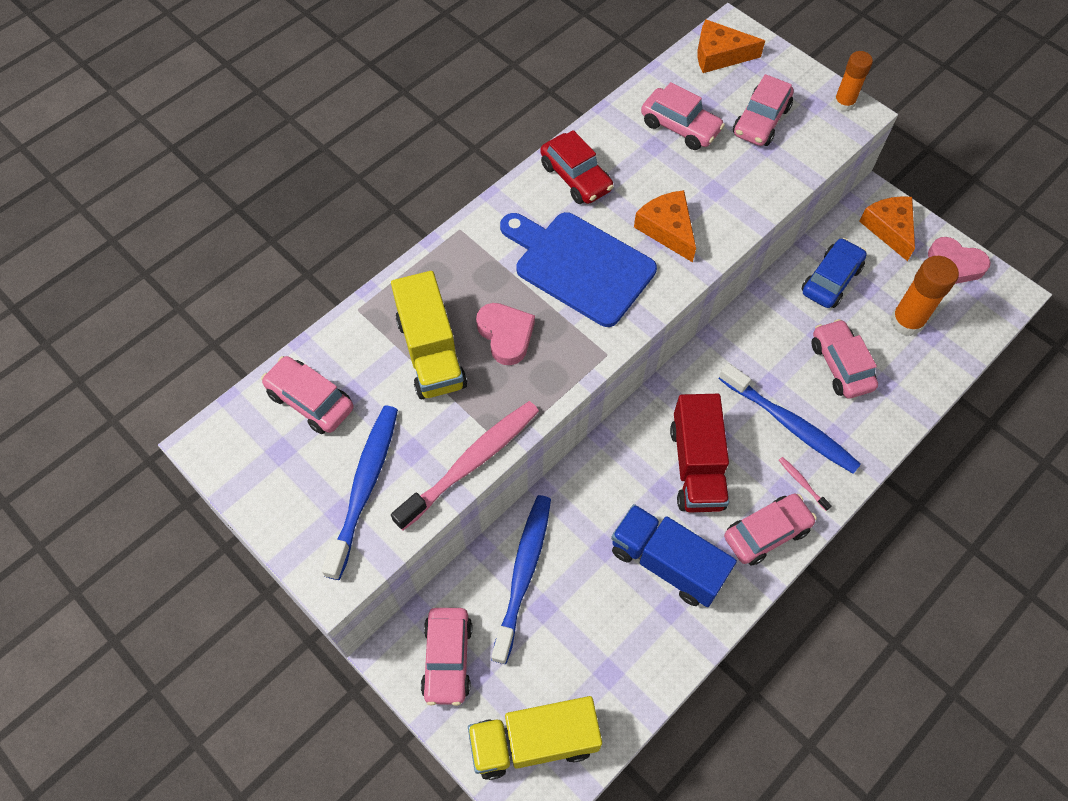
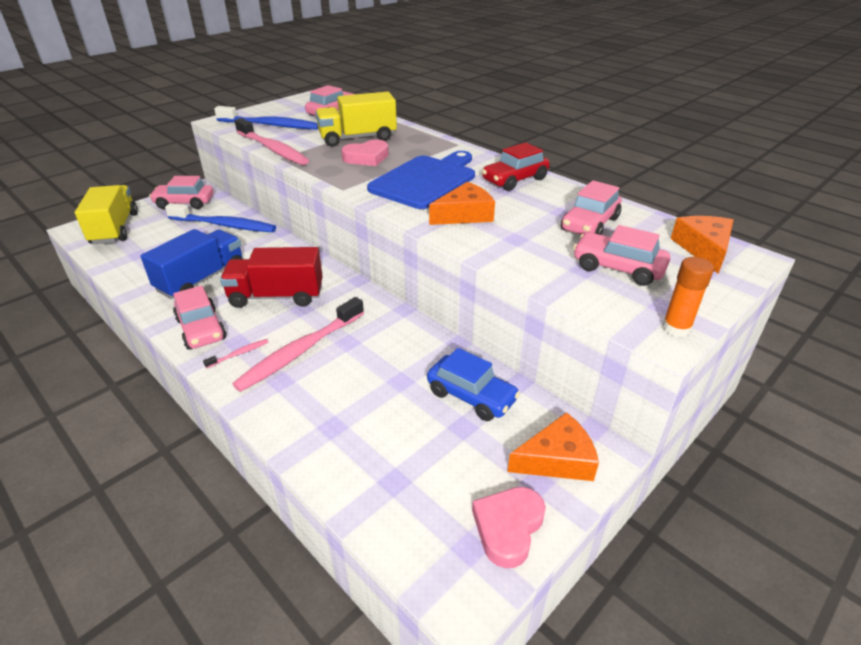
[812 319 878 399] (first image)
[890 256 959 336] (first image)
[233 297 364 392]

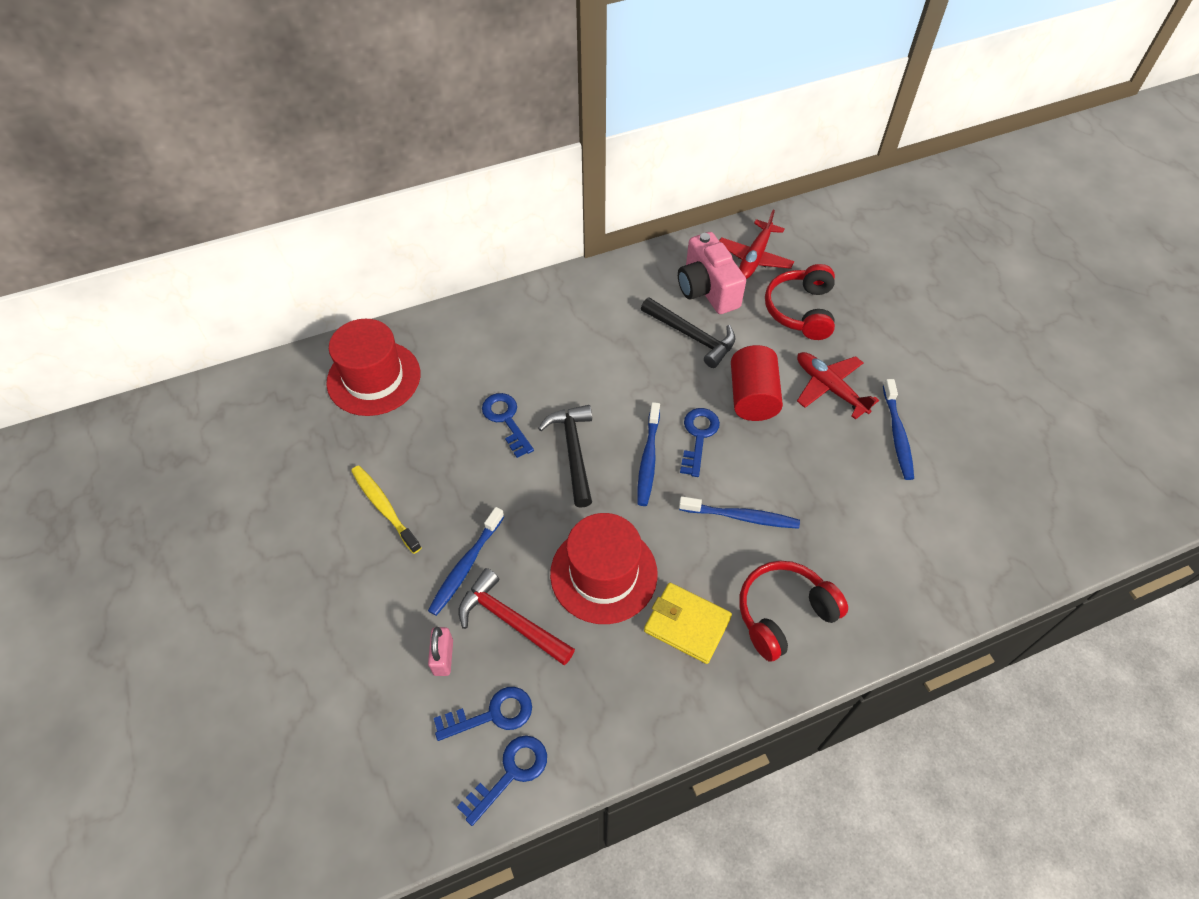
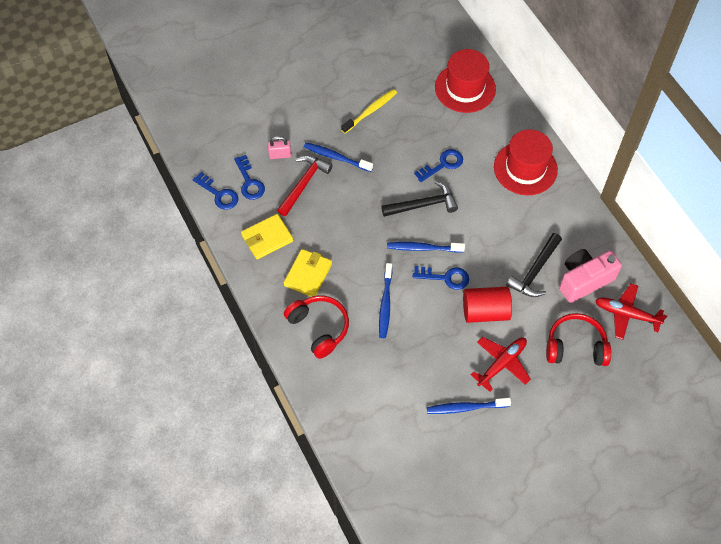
[241 214 294 259]
[494 130 558 195]

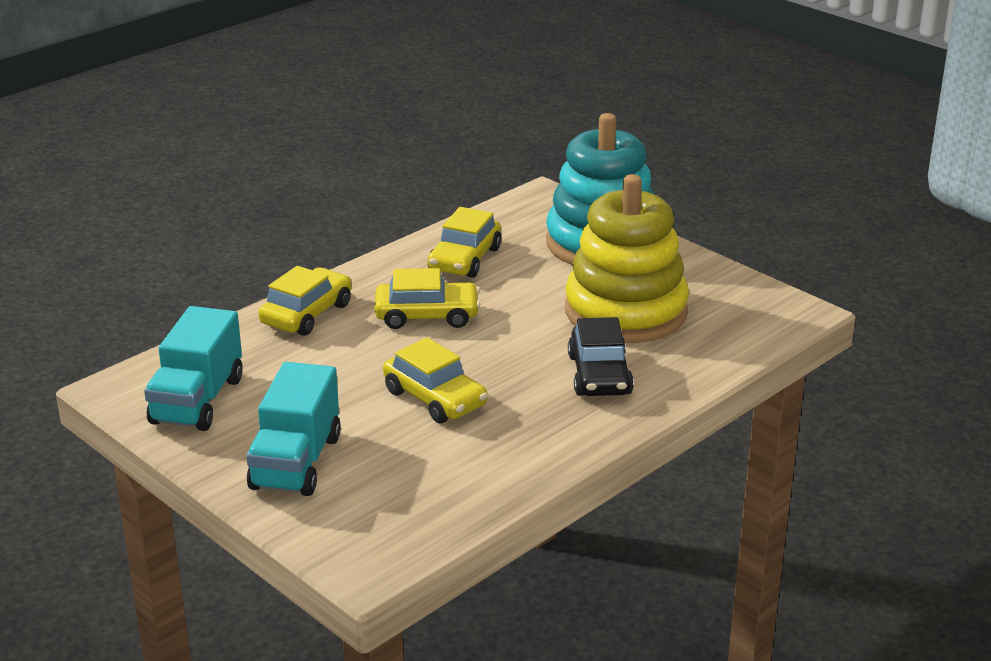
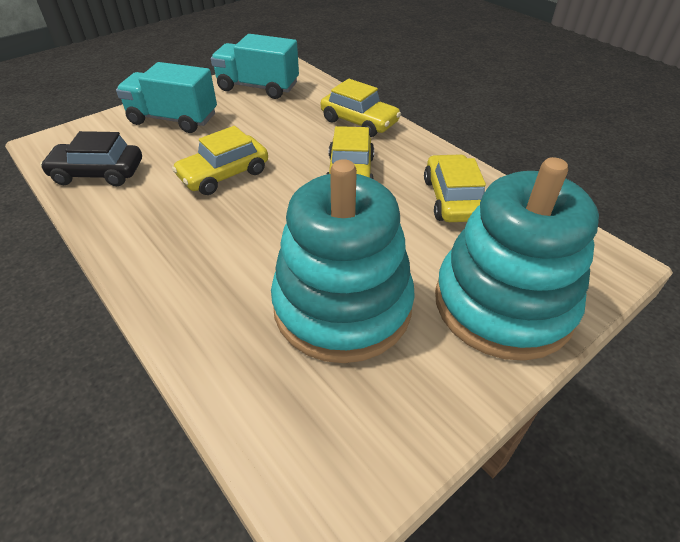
[40 131 142 186]
[271 159 415 363]
[424 154 486 222]

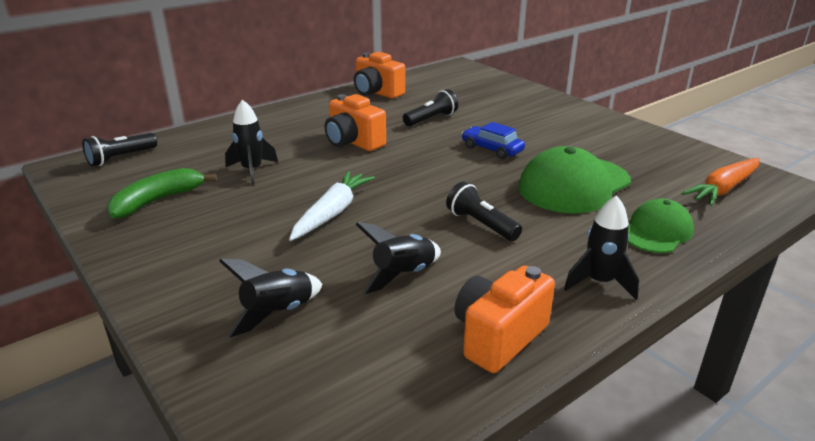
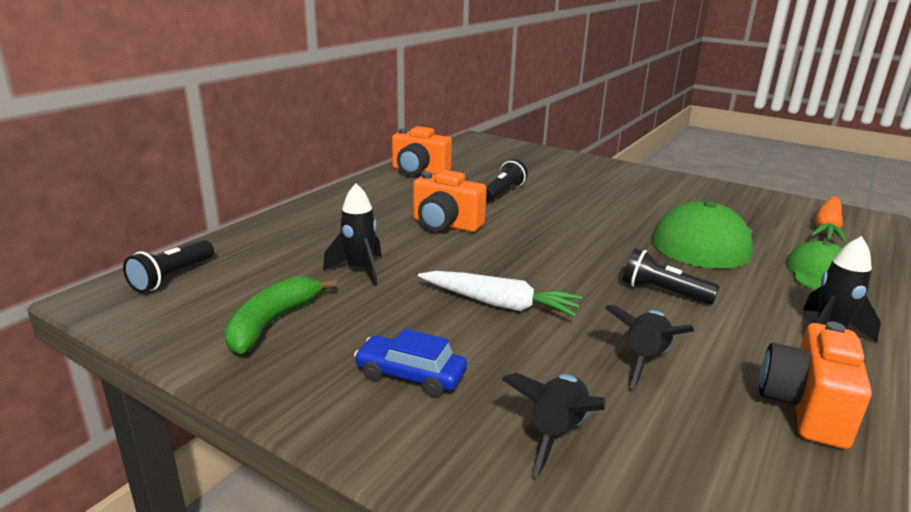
[354 329 467 397]
[418 271 582 317]

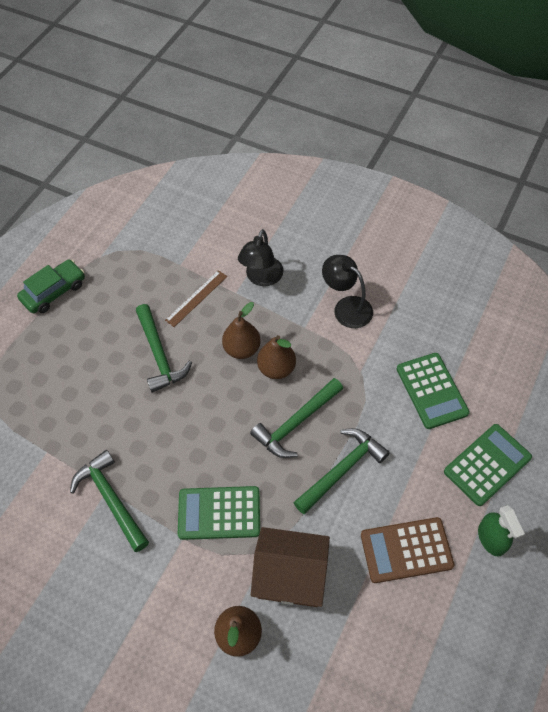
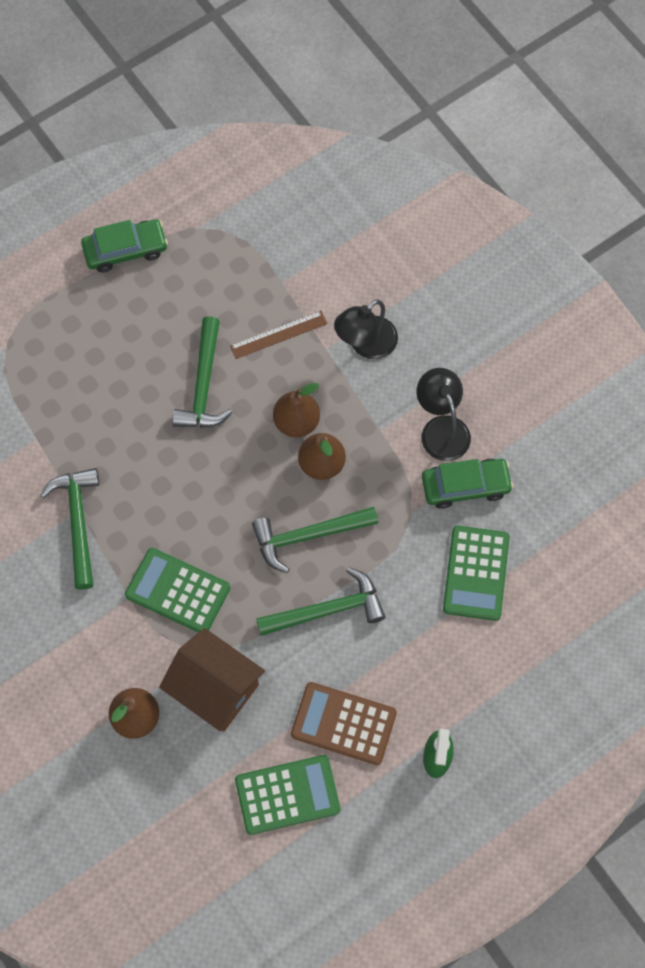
[422 459 513 509]
[235 755 340 835]

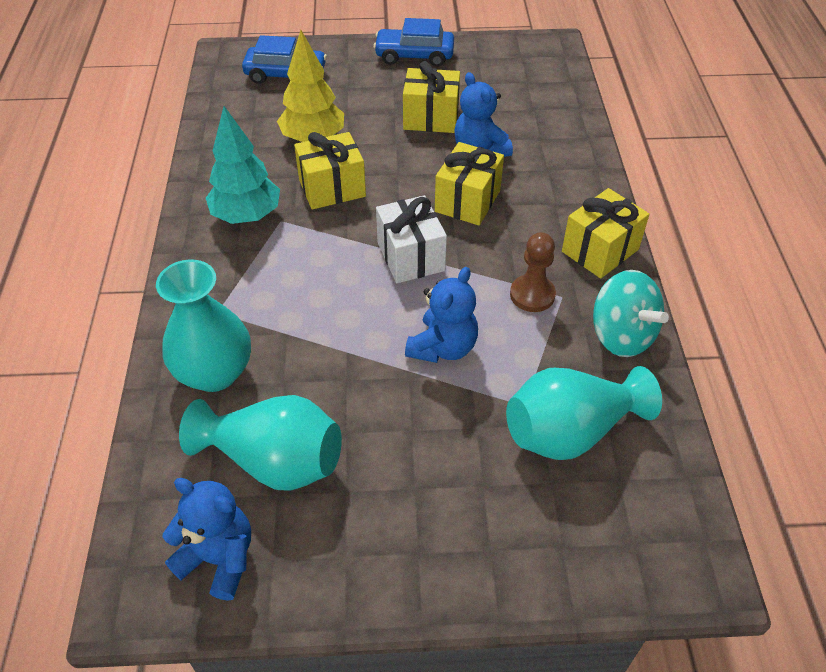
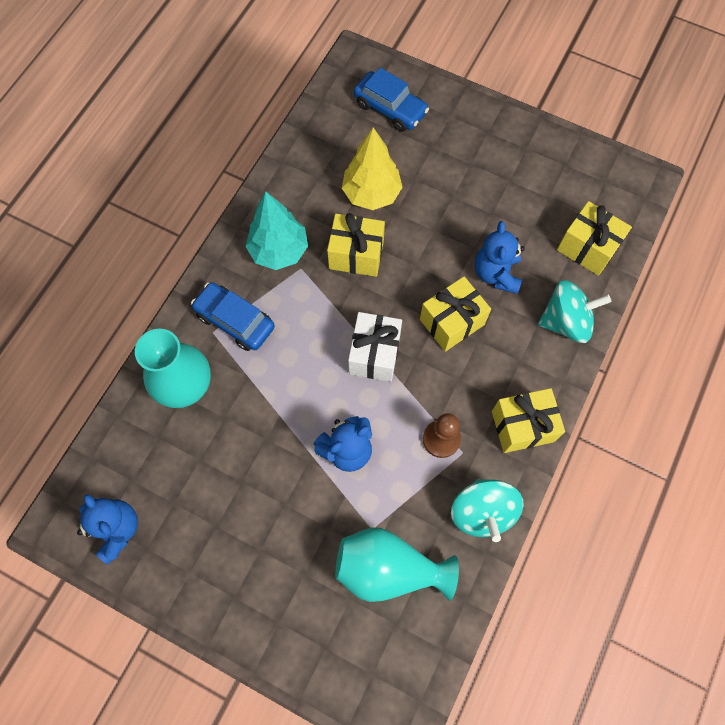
[179 395 342 491] (first image)
[538 280 611 343]
[191 282 275 351]
[557 201 632 276]

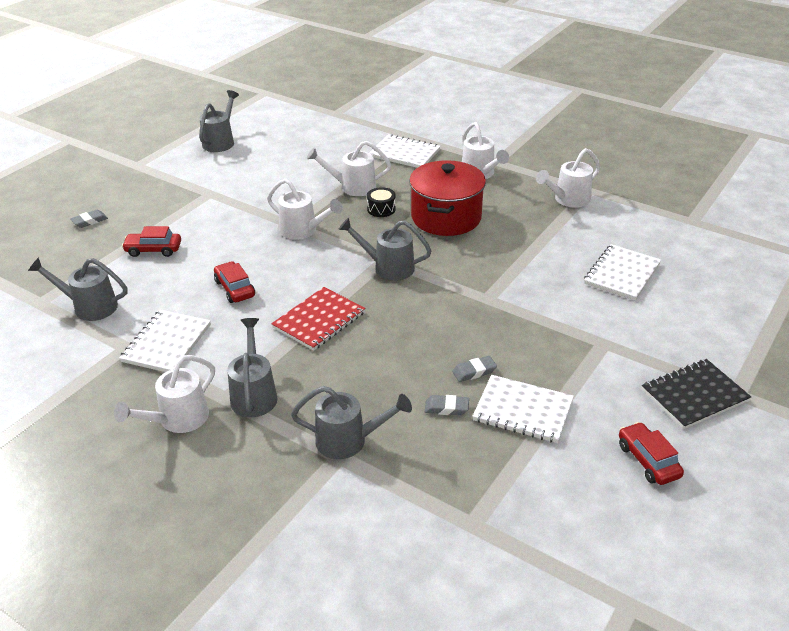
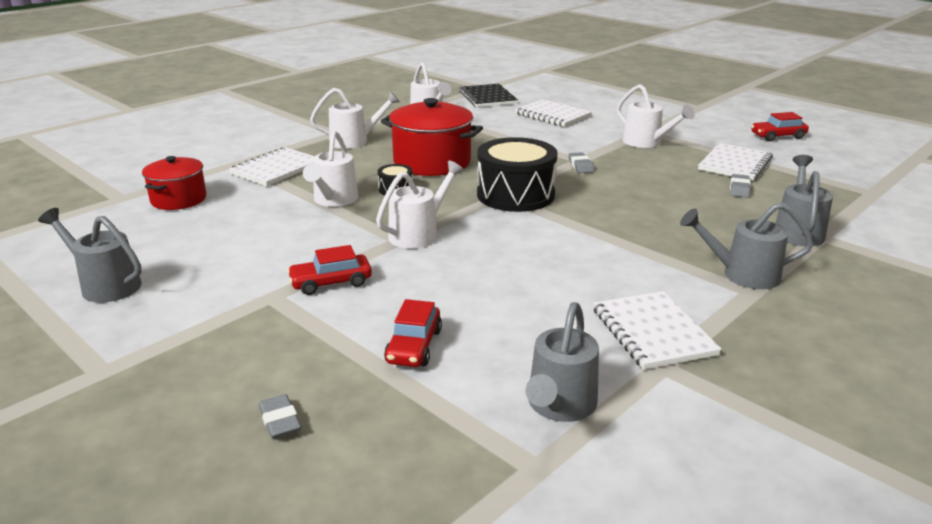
[271 287 365 351] (first image)
[142 156 207 210]
[617 84 695 148]
[287 245 372 295]
[568 152 594 173]
[459 84 518 107]
[477 137 557 212]
[593 291 722 370]

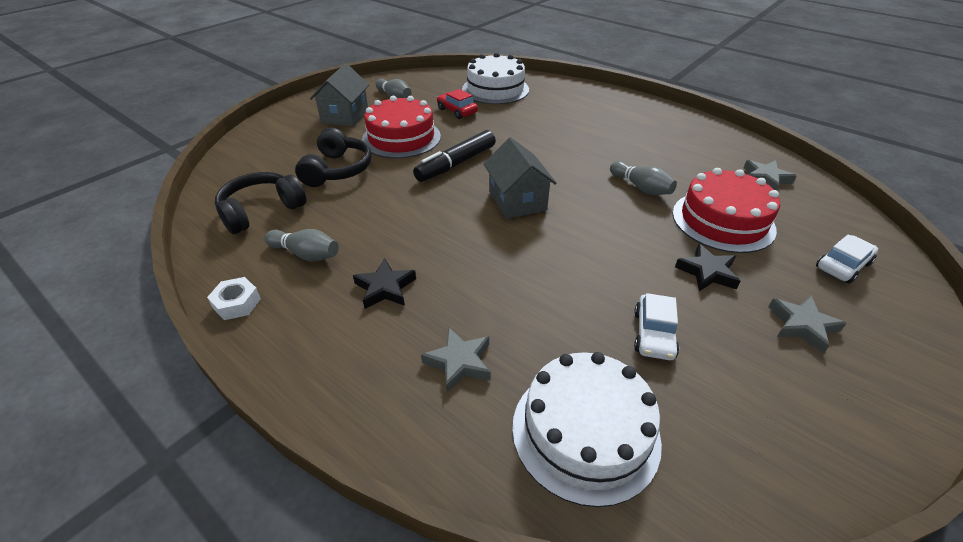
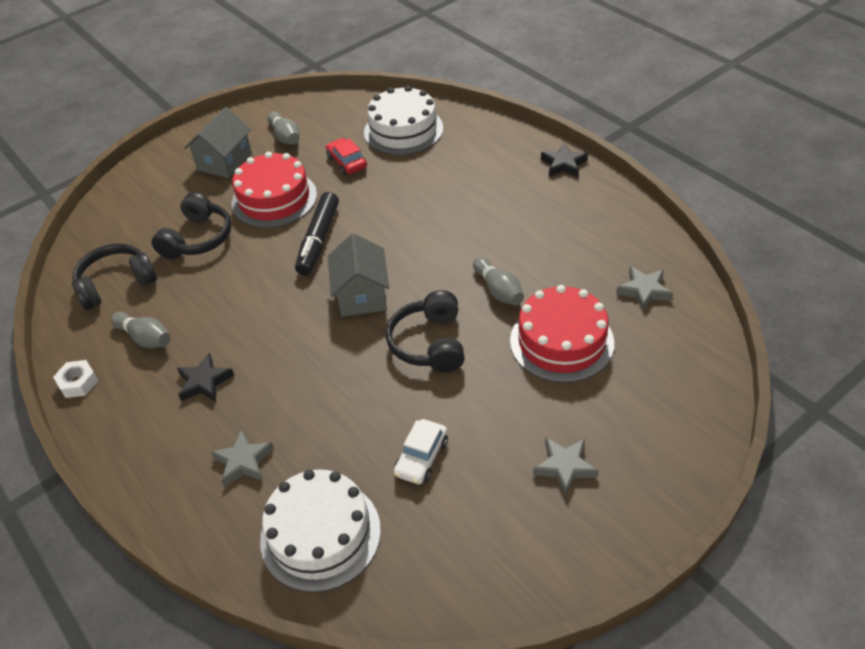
[816 235 878 284] (first image)
[386 290 465 372]
[541 143 588 177]
[295 192 339 276]

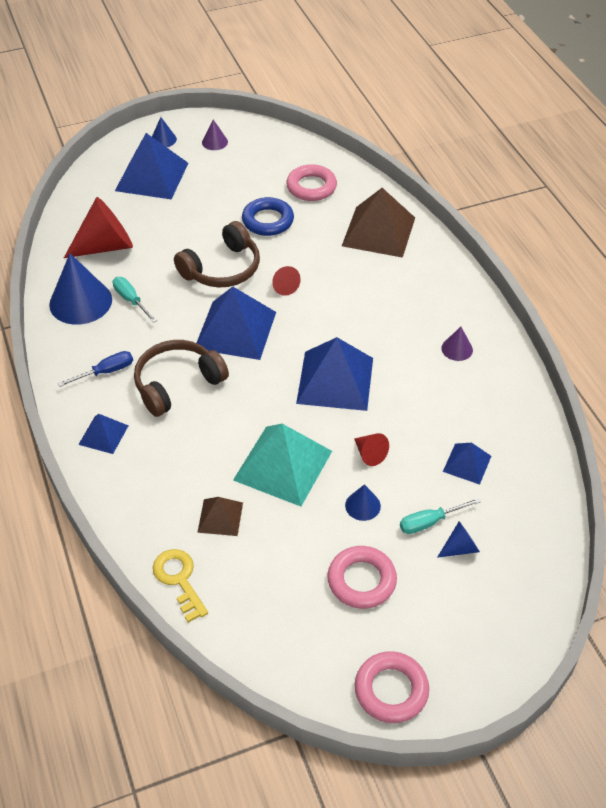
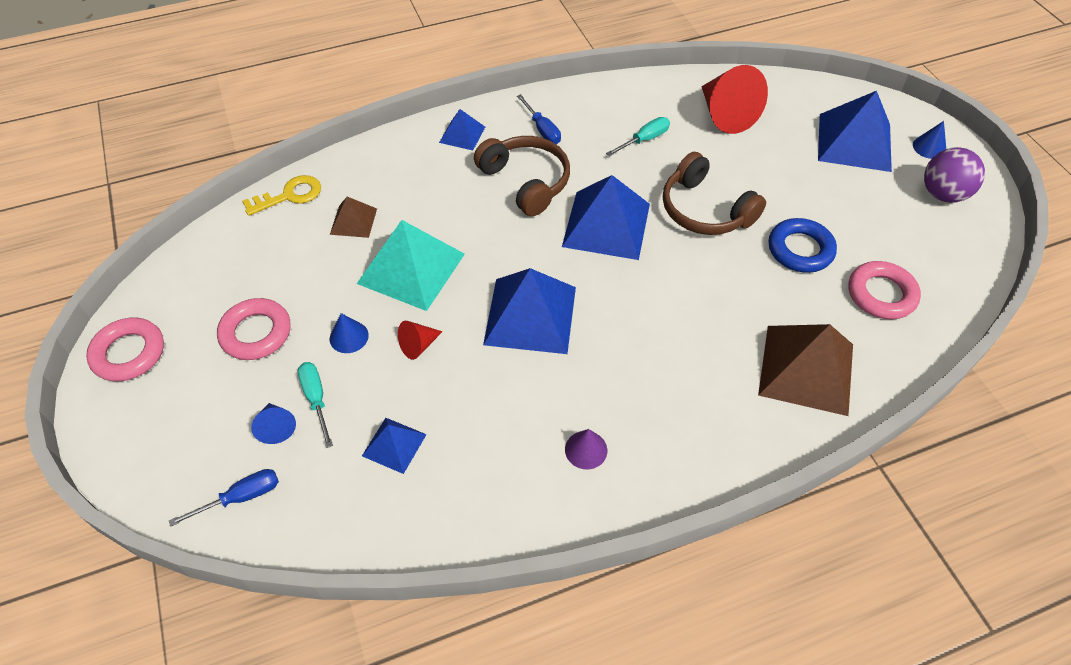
[49 253 112 325] (first image)
[272 266 301 296] (first image)
[169 469 279 527]
[924 147 985 203]

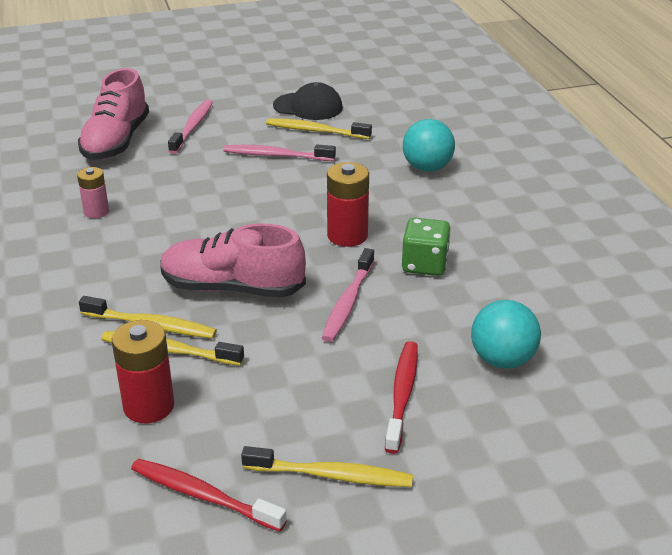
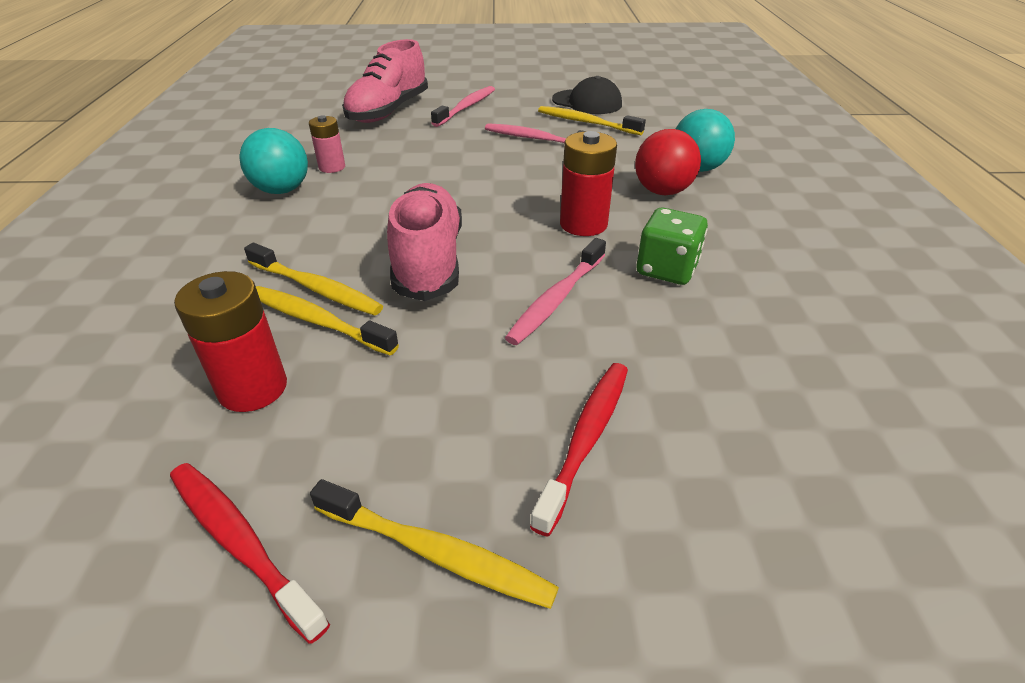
[635 129 701 195]
[239 128 308 194]
[387 183 462 301]

